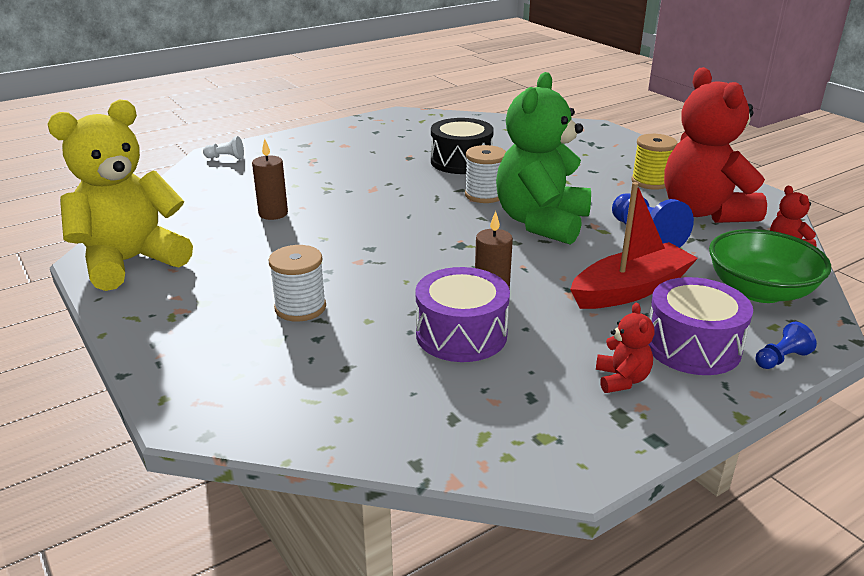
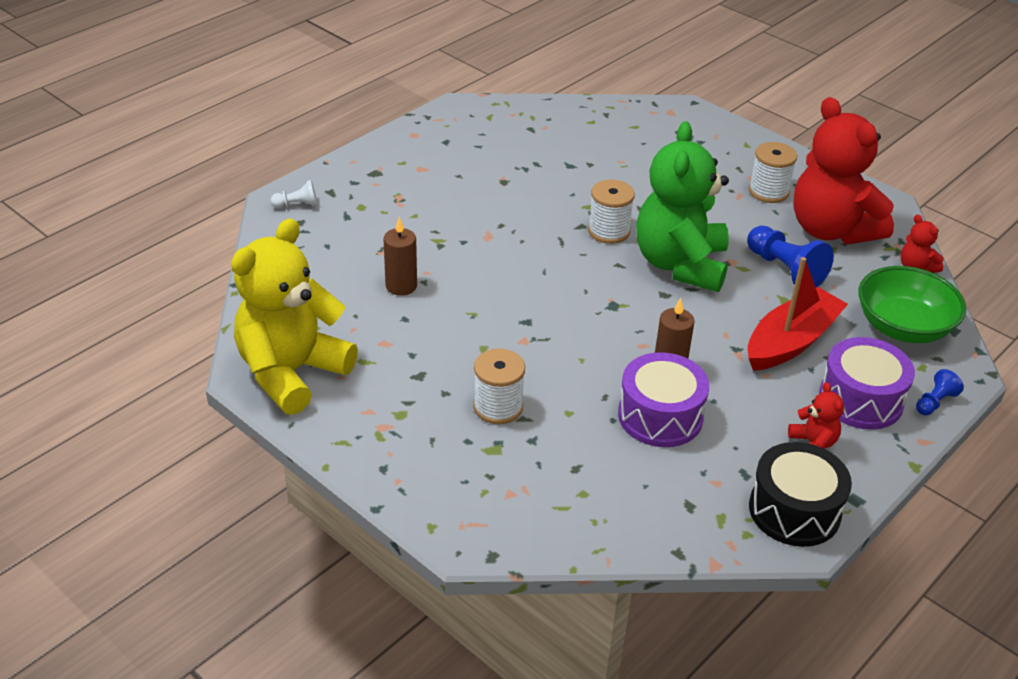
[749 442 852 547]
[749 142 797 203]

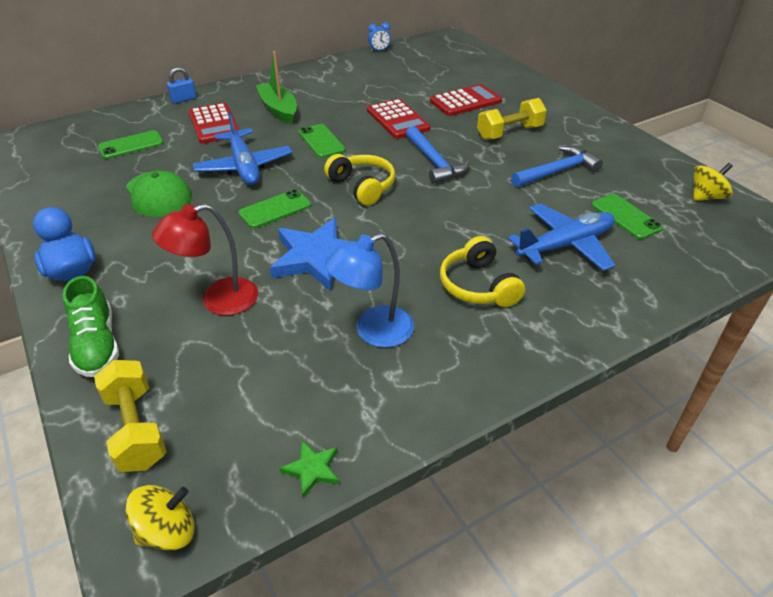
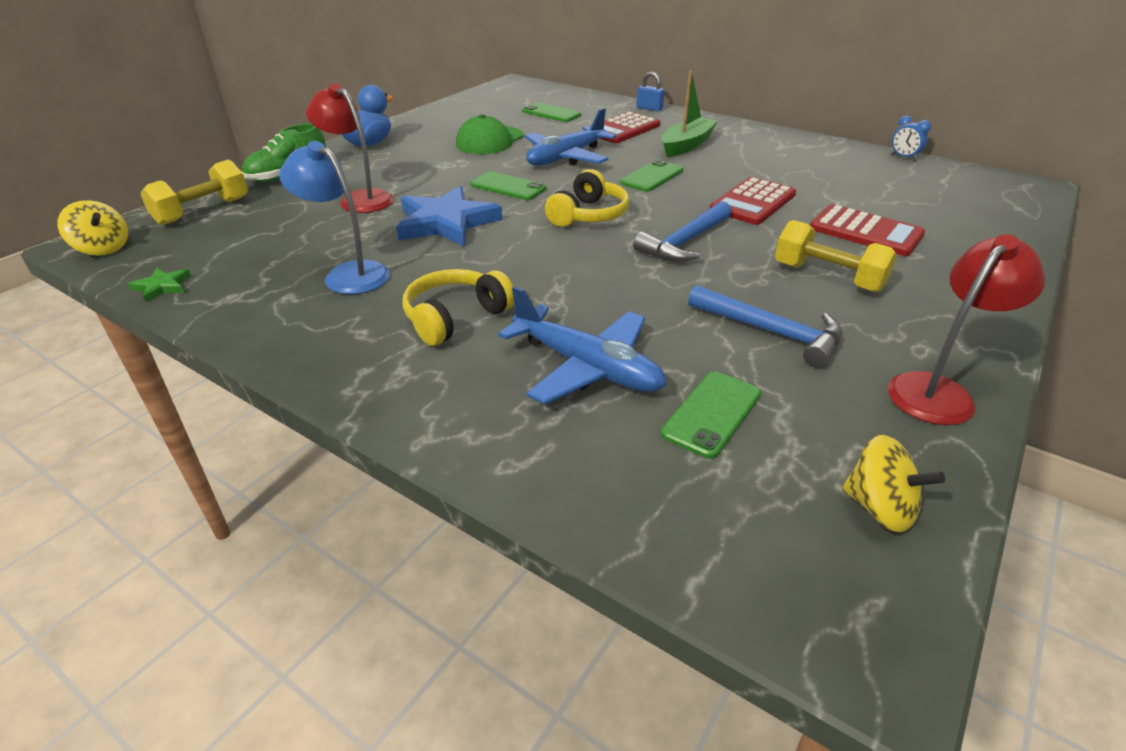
[888 234 1046 425]

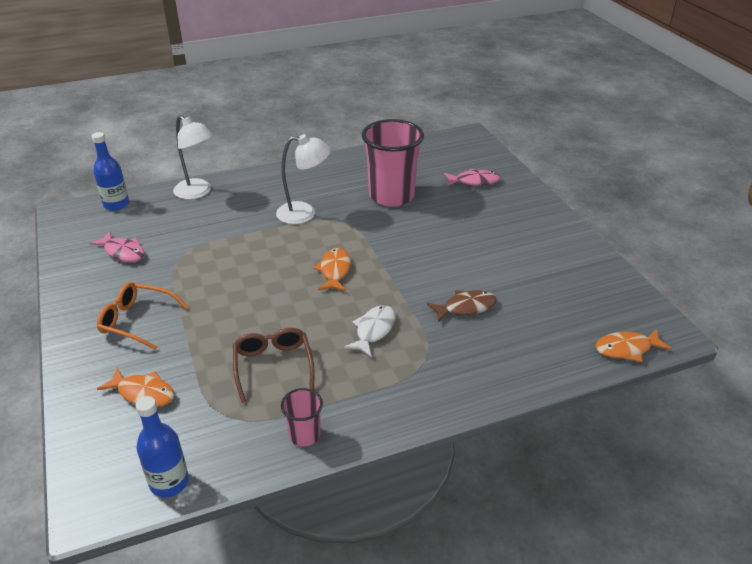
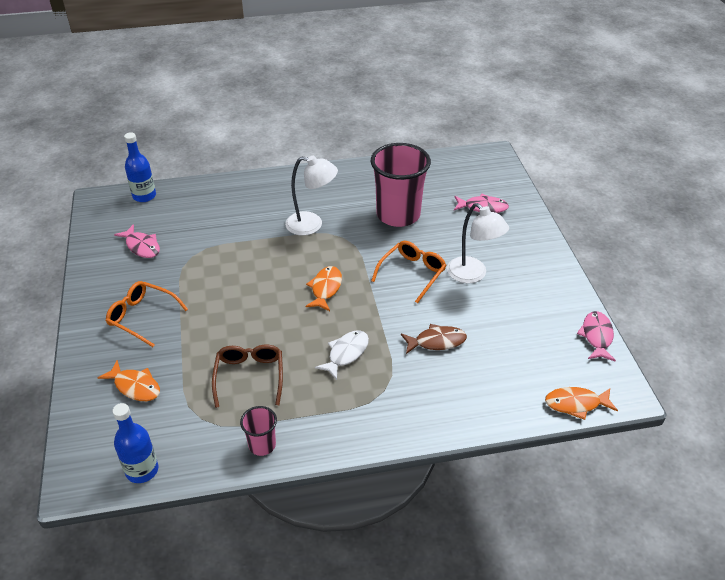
[371 241 447 303]
[577 311 616 362]
[447 203 509 283]

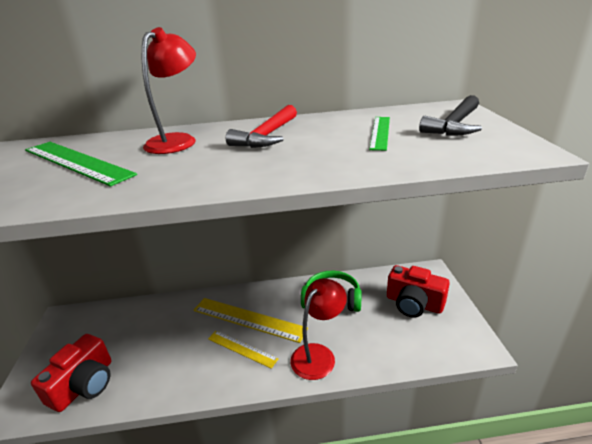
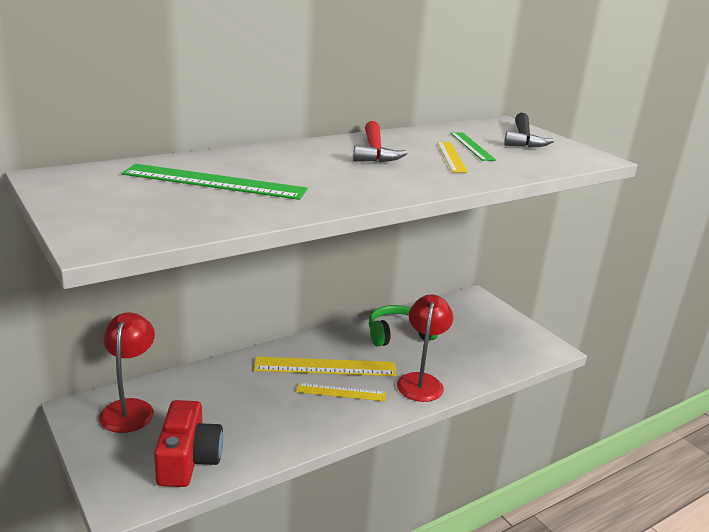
[387 265 450 317] (first image)
[437 142 468 173]
[99 312 155 433]

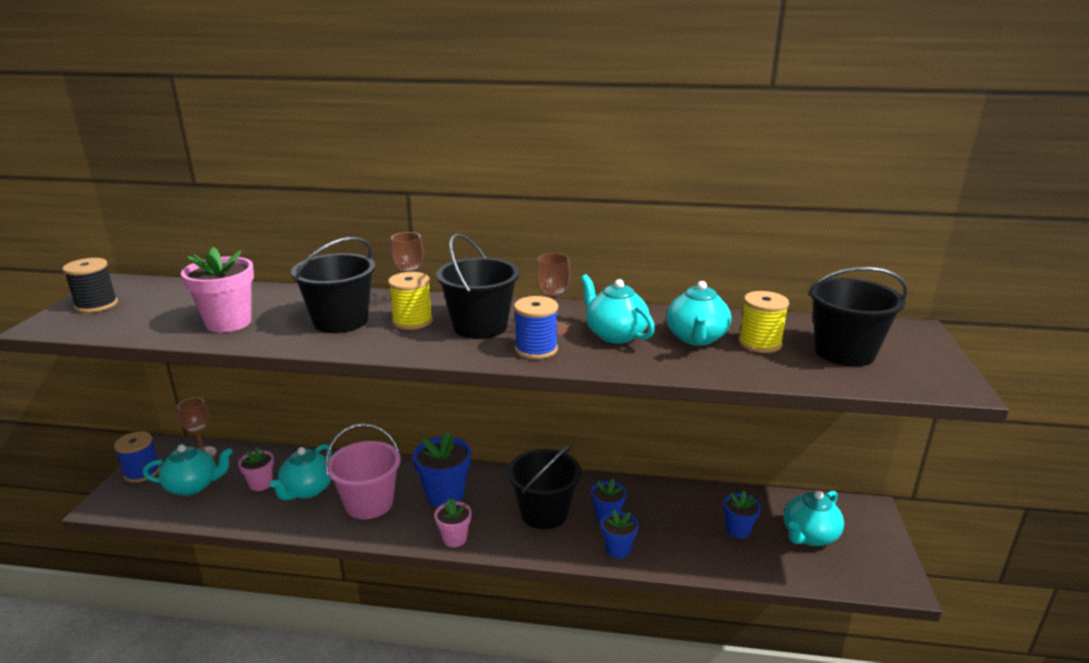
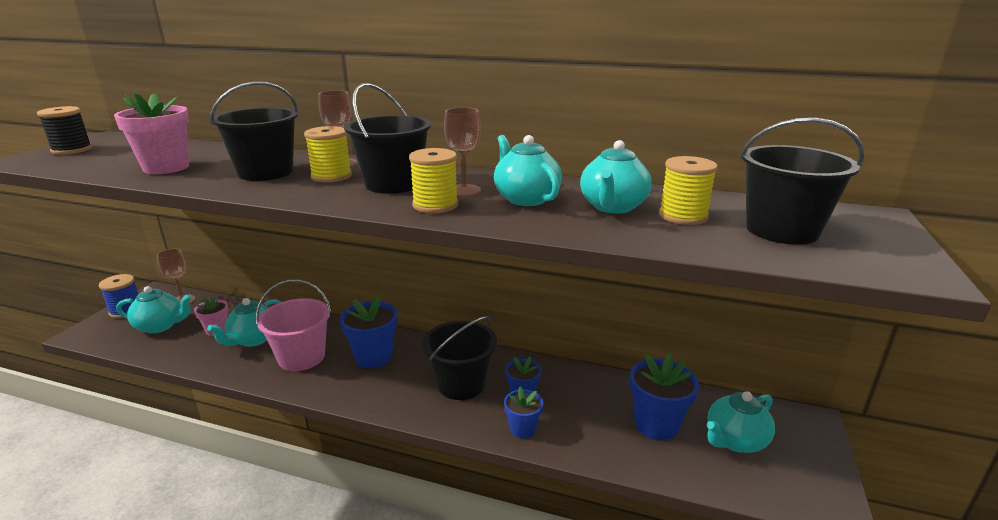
[435 498 471 547] (first image)
[409 148 458 213]
[630 353 699 441]

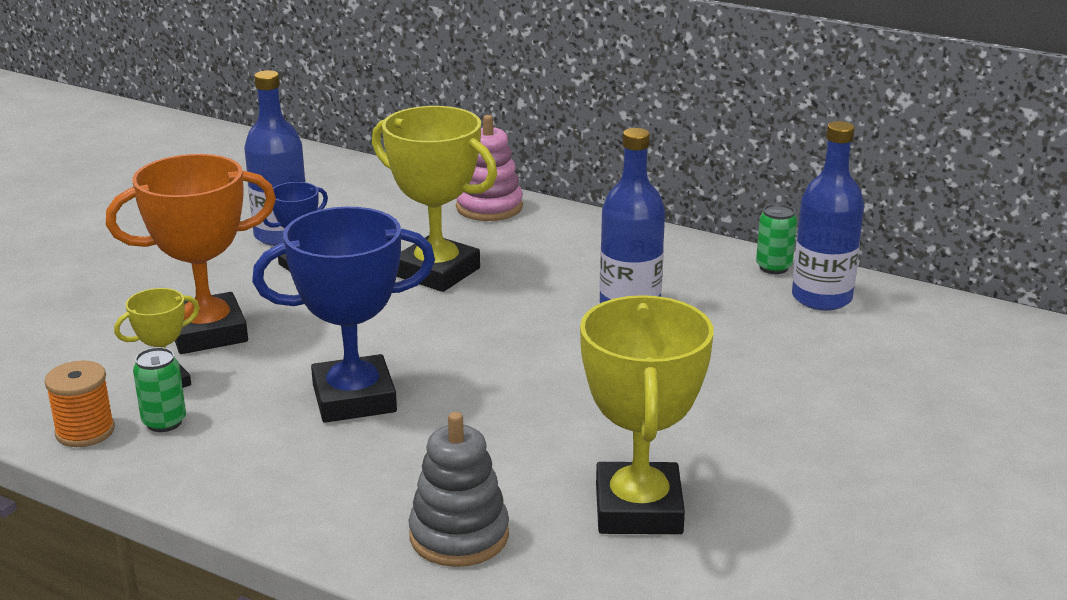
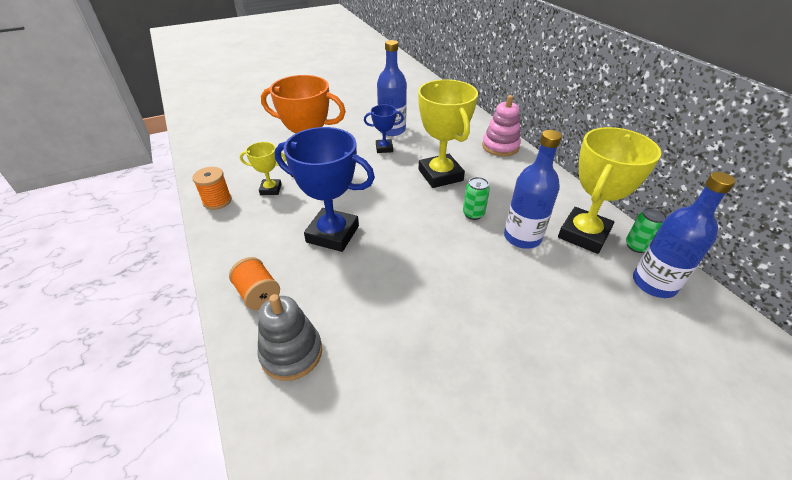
[229 257 280 310]
[463 177 490 220]
[558 127 661 254]

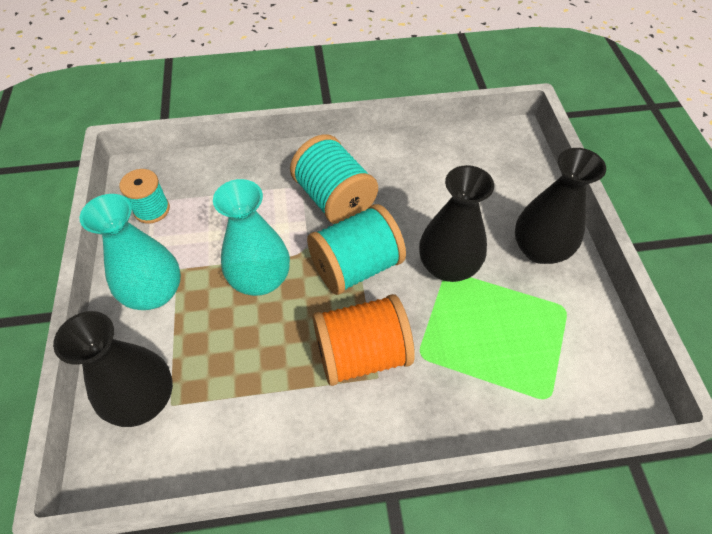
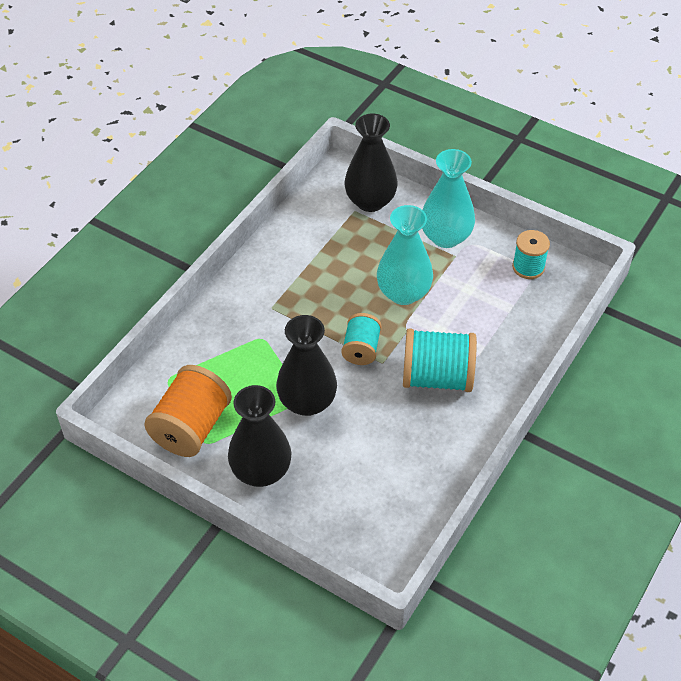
[144 365 232 457]
[341 313 382 365]

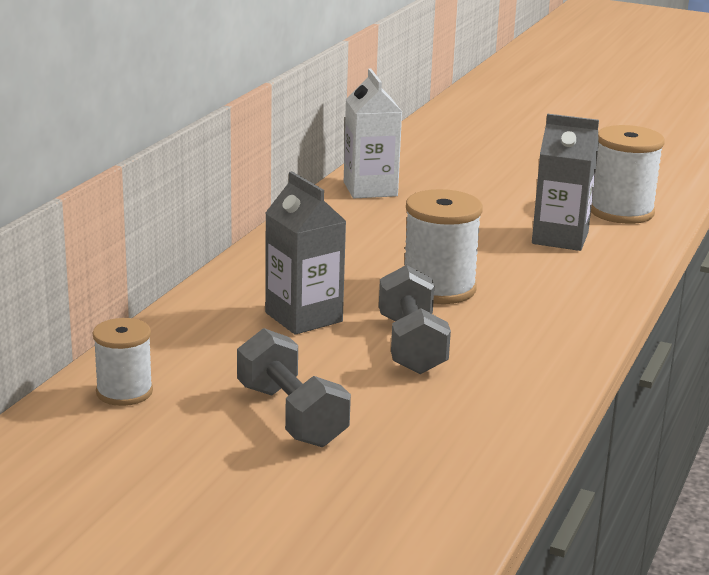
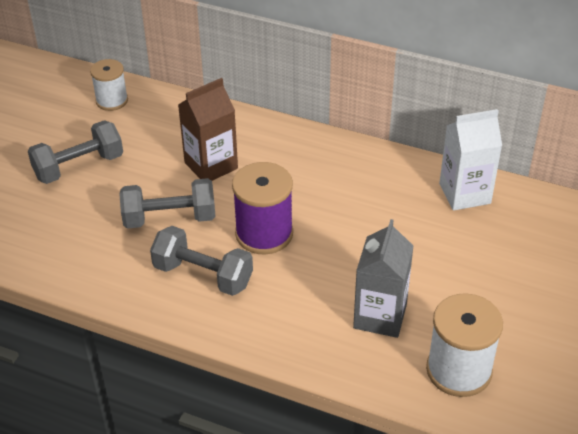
[150 226 253 296]
[178 78 238 181]
[232 162 293 254]

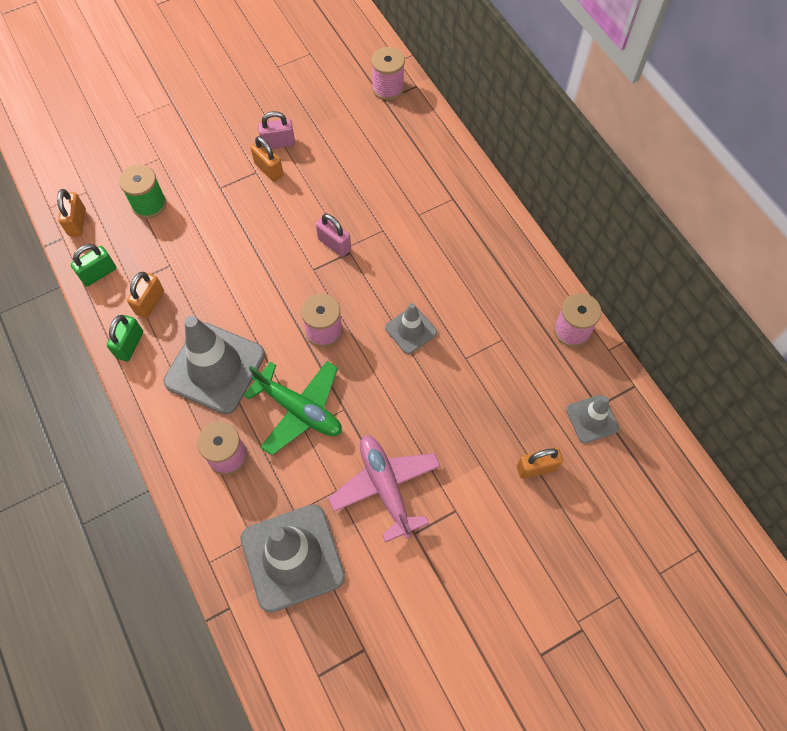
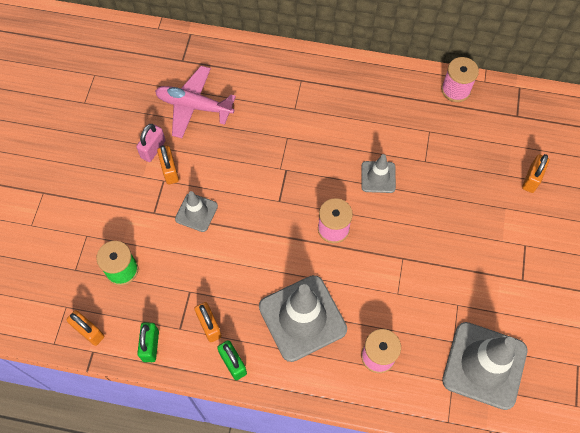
[244 361 342 455] (first image)
[316 214 351 257] (first image)
[371 47 405 100] (first image)
[155 66 236 138]
[175 191 218 232]
[157 145 179 184]

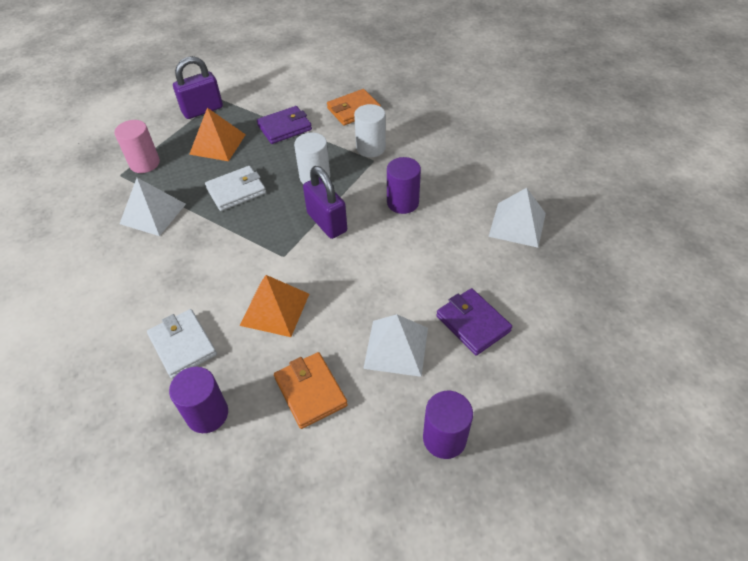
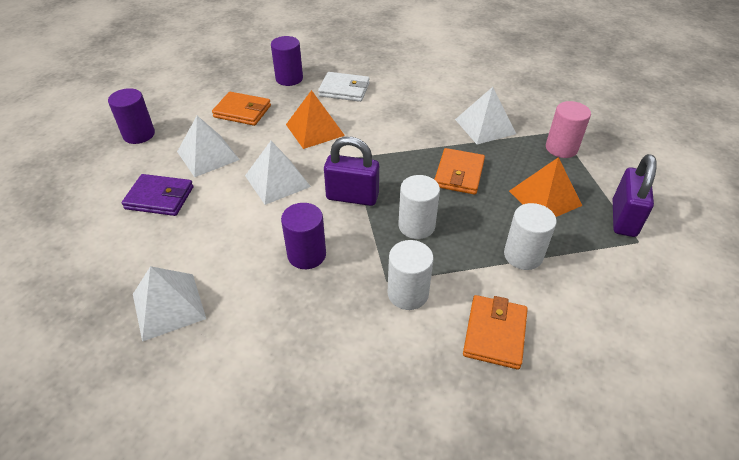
[245 141 311 205]
[504 203 557 270]
[434 148 485 195]

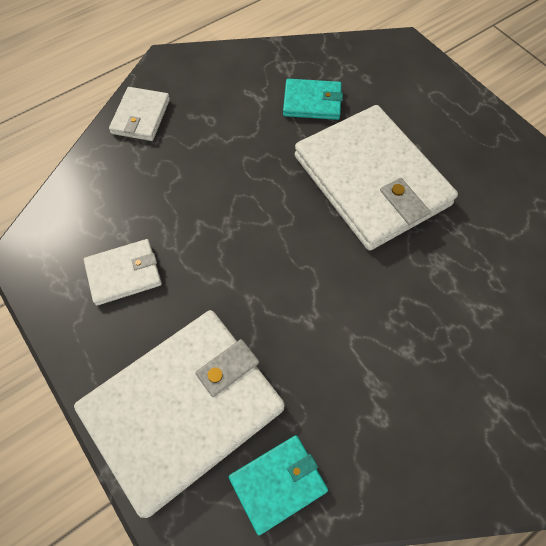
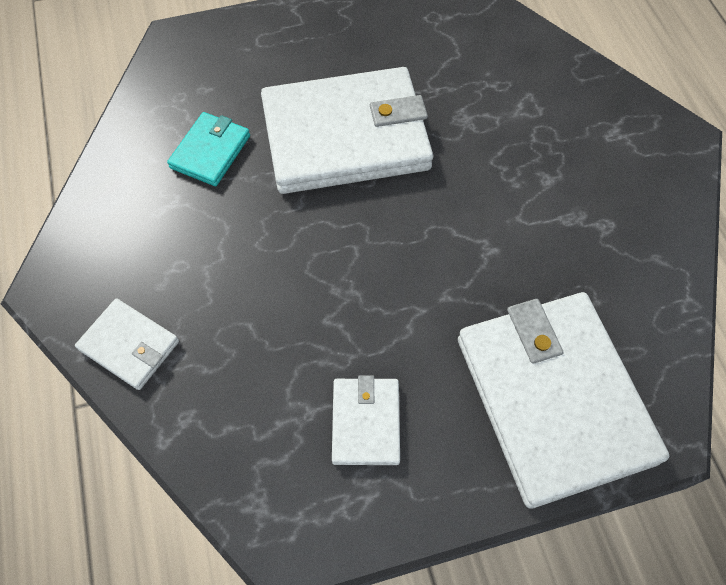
[229 435 328 535] (first image)

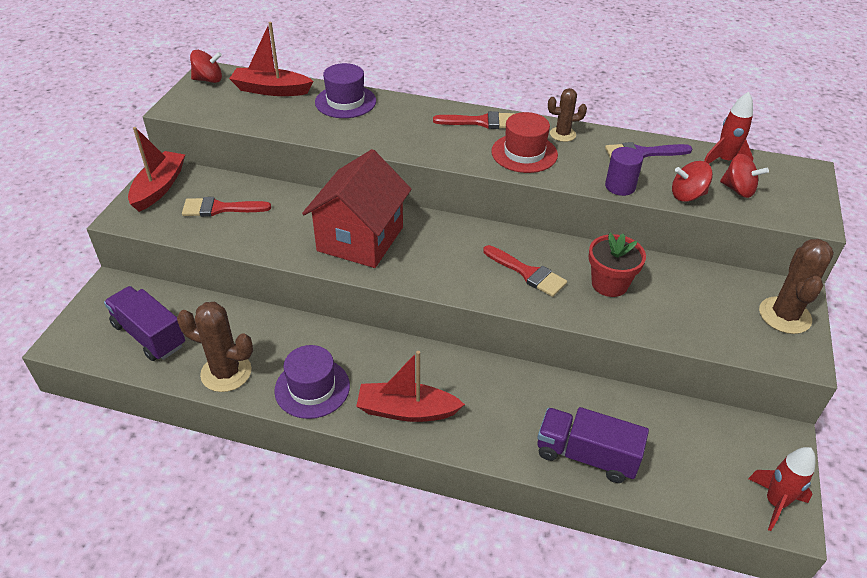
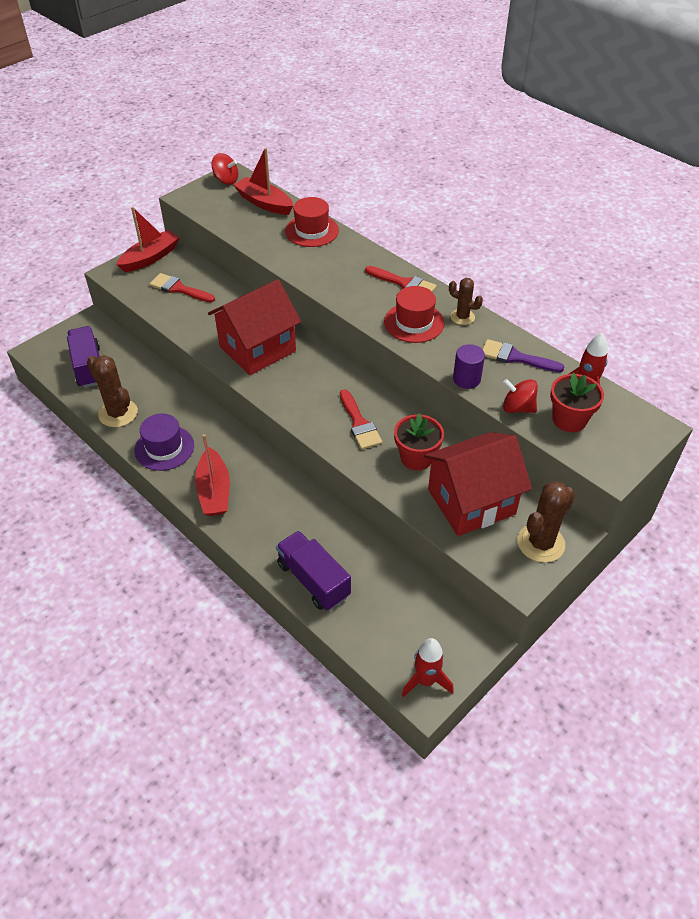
[424 432 532 536]
[550 373 604 432]
[285 197 339 247]
[195 434 230 516]

